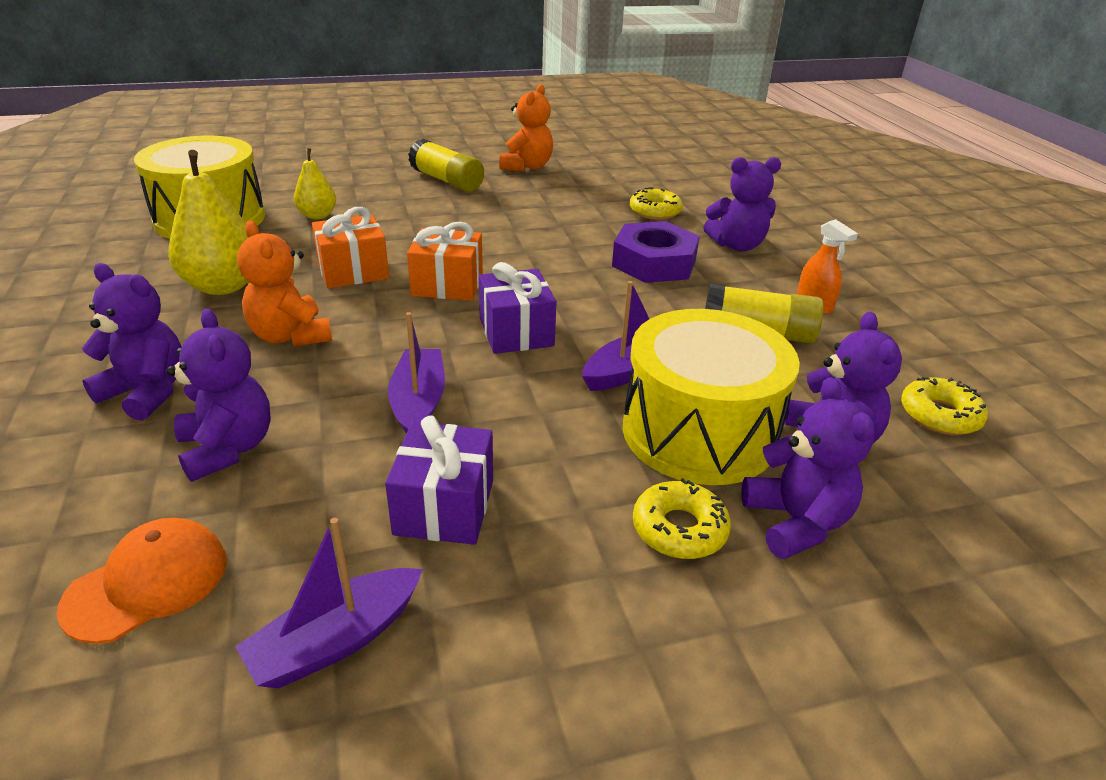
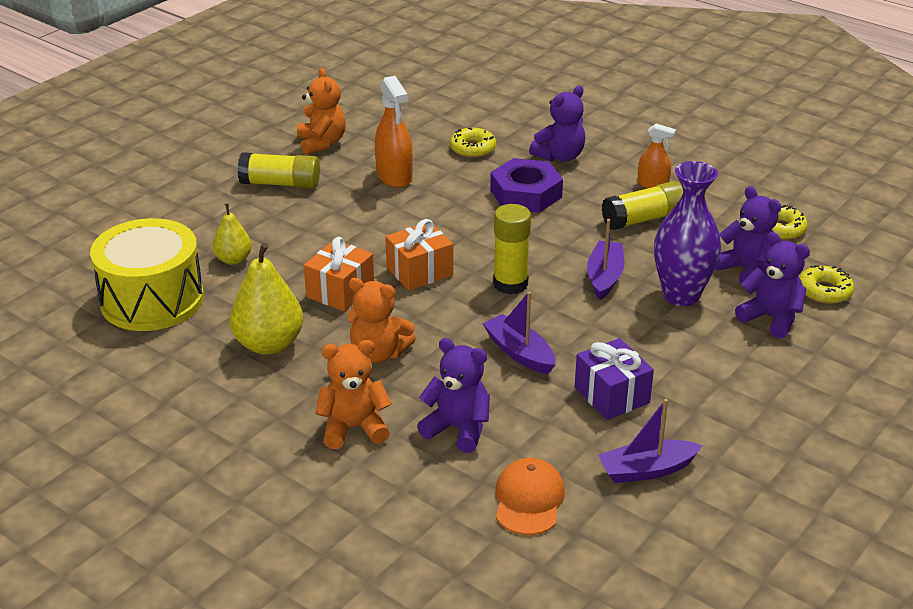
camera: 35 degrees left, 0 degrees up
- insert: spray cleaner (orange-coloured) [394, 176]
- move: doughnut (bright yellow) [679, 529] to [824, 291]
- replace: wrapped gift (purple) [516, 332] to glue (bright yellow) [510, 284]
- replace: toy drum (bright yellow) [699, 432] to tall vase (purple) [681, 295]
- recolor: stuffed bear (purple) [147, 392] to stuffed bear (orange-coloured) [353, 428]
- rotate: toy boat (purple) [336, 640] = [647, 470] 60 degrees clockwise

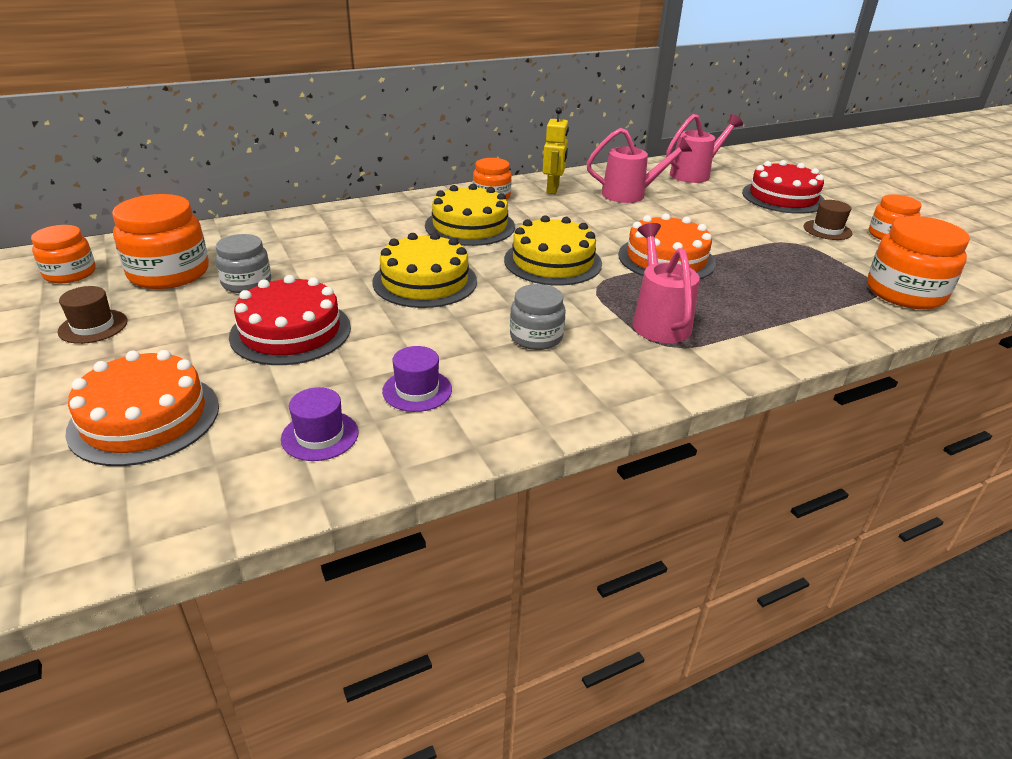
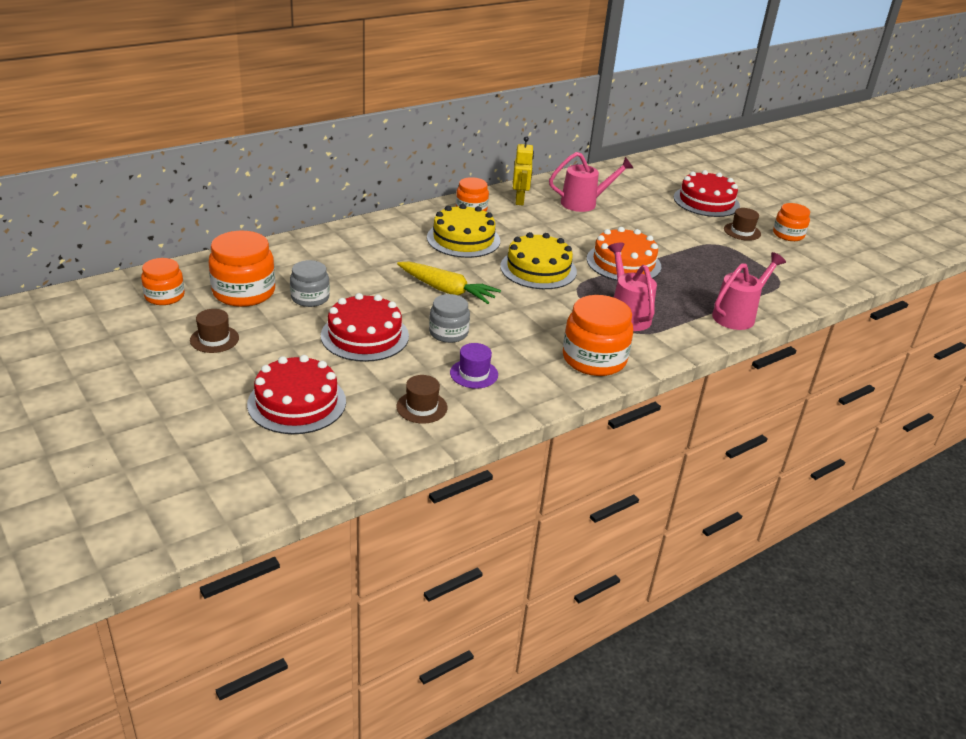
camera: 10 degrees left, 0 degrees up
- move: preserve jar (grey) [536, 337] to [448, 333]
- move: sprinkling can (rosy) [694, 174] to [737, 315]
- move: preserve jar (orange-coloured) [905, 293] to [594, 359]
- replace: gateau (bright yellow) [425, 281] to toy carrot (bright yellow) [446, 290]
- recolor: gateau (orange-coloured) [145, 418] to gateau (red) [297, 403]
- recolor: hat (purple) [320, 435] to hat (dark brown) [421, 407]

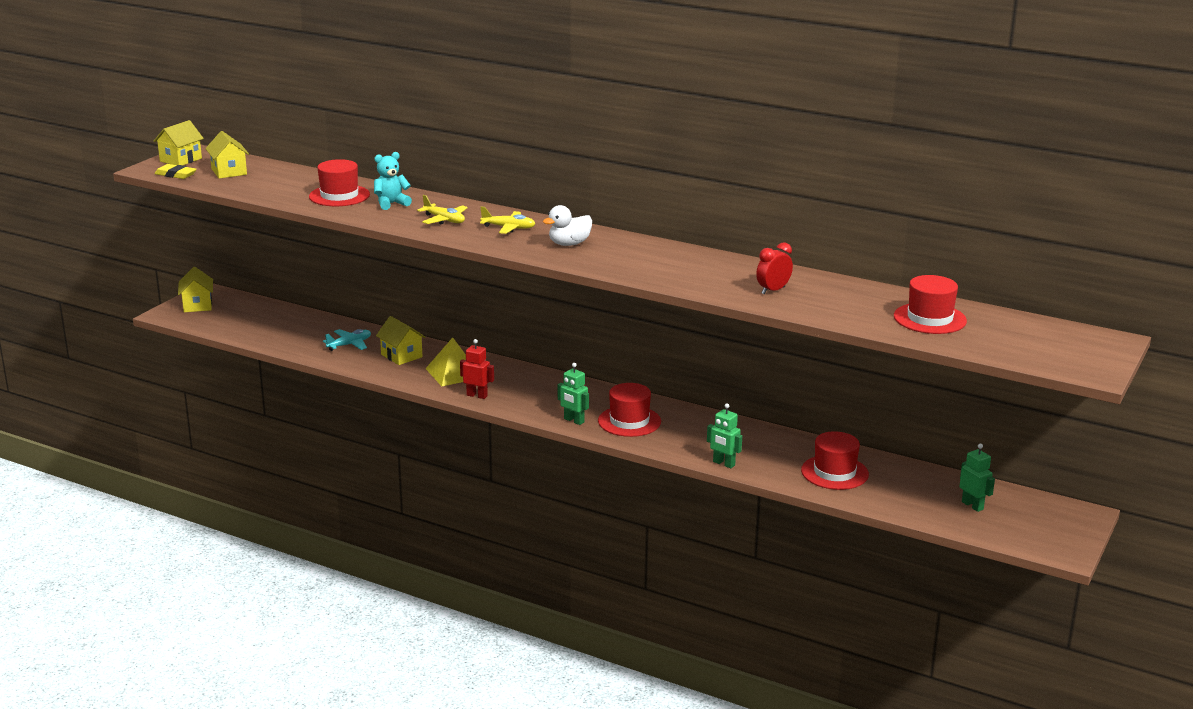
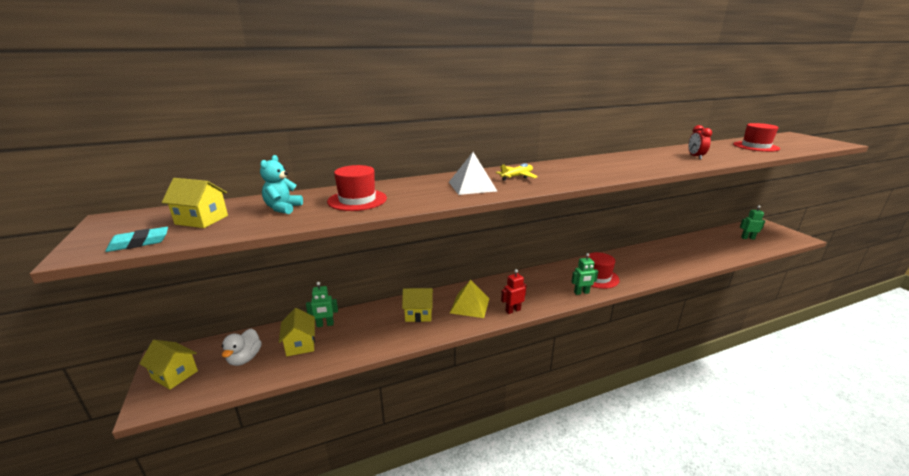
camera: 50 degrees left, 0 degrees up
- delete: aeroplane (teal) [349, 345]
- delete: hat (red) [834, 472]
- move: house (bright yellow) [180, 160] to [300, 344]
- move: stuffed bear (teal) [391, 204] to [283, 208]
- move: toy duck (snow-white) [569, 244] to [245, 358]
- move: robot (green) [723, 464] to [325, 324]
- replace: aeroplane (bright yellow) [444, 220] to pyramid (snow-white) [472, 186]
- recolor: pencil eraser (bright yellow) [175, 175] to pencil eraser (teal) [139, 243]

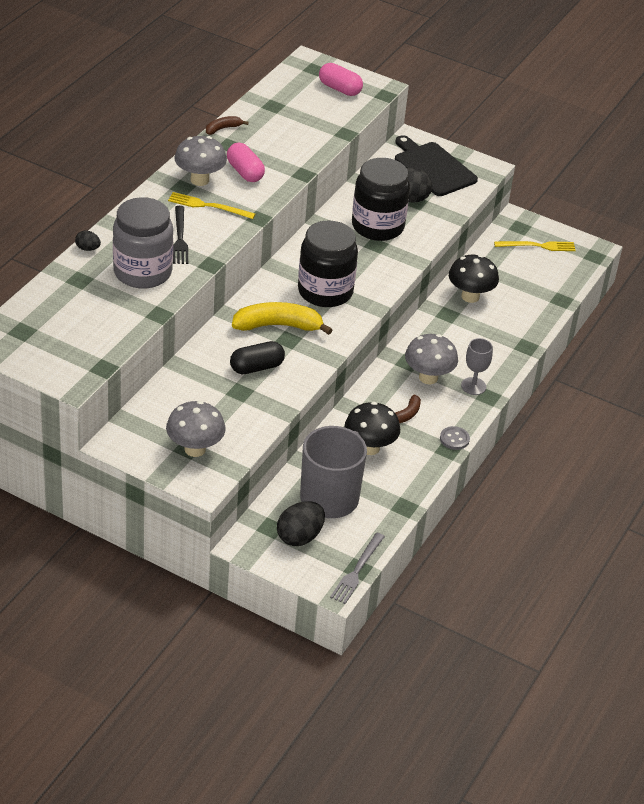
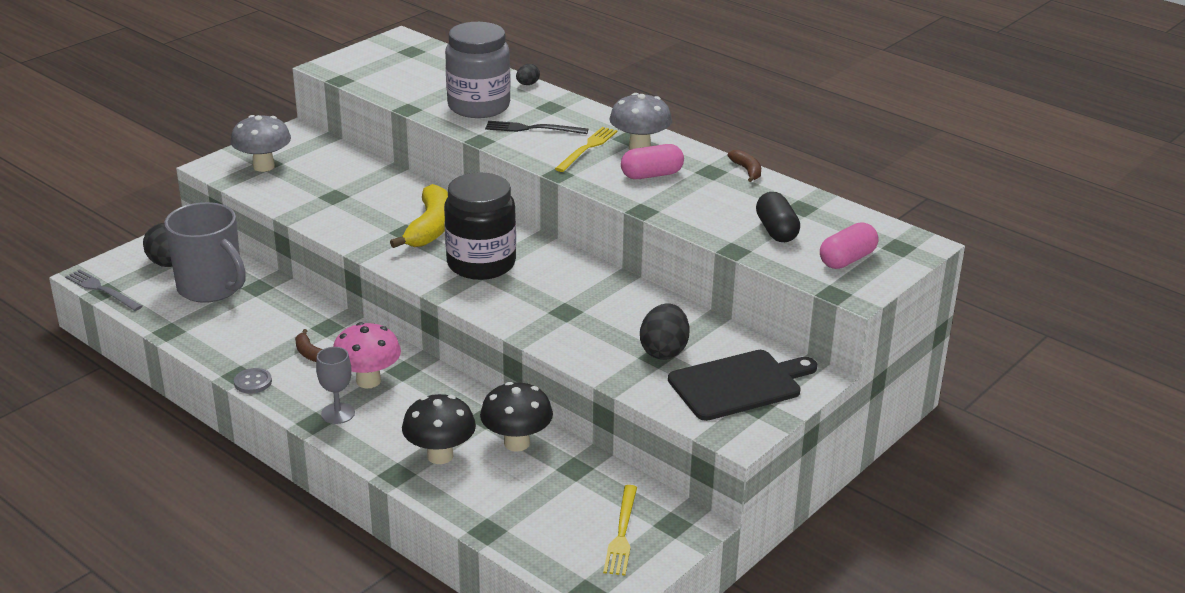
camera: 105 degrees right, 10 degrees down
- delete: preserve jar (jet-black) [377, 226]
- move: pill shape (jet-black) [256, 367] to [776, 231]
- move: mushroom (jet-black) [369, 448] to [440, 455]
- recolor: mushroom (grey) [428, 377] to mushroom (rosy) [368, 381]

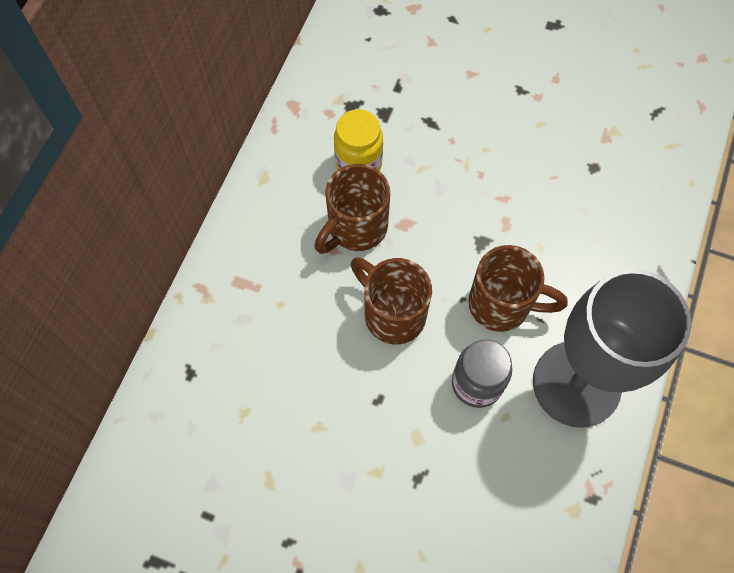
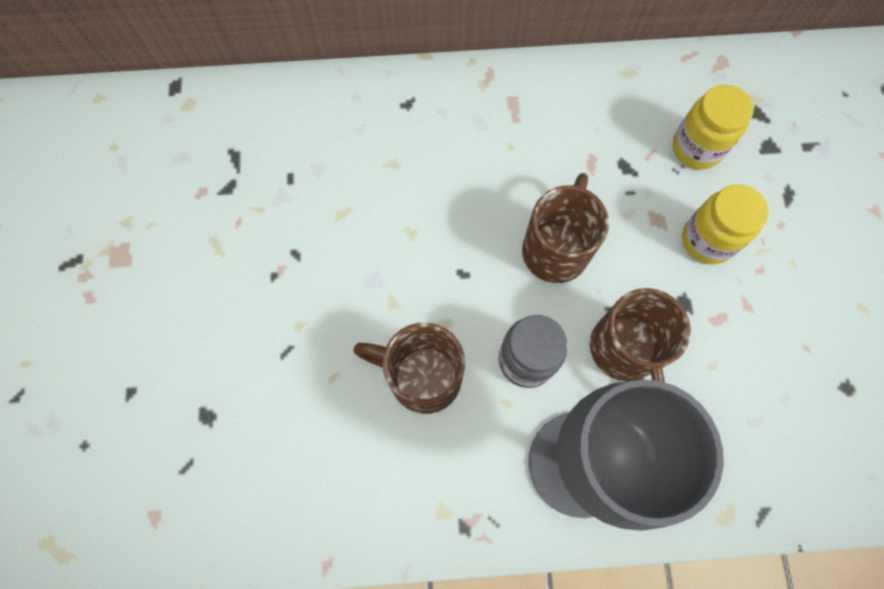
camera: 65 degrees right, 5 degrees up
- insert: preserve jar (bright yellow) [707, 240]
- move: mug (dark brown) [355, 228] to [421, 377]

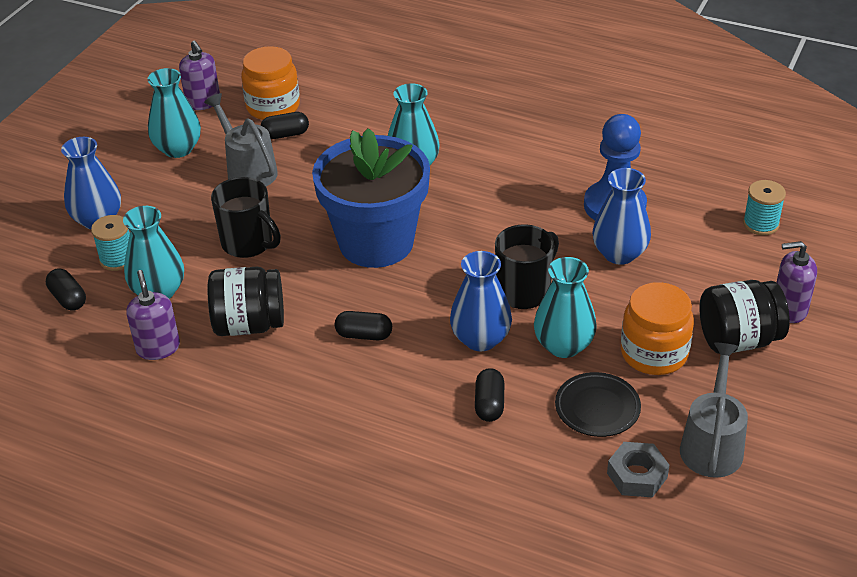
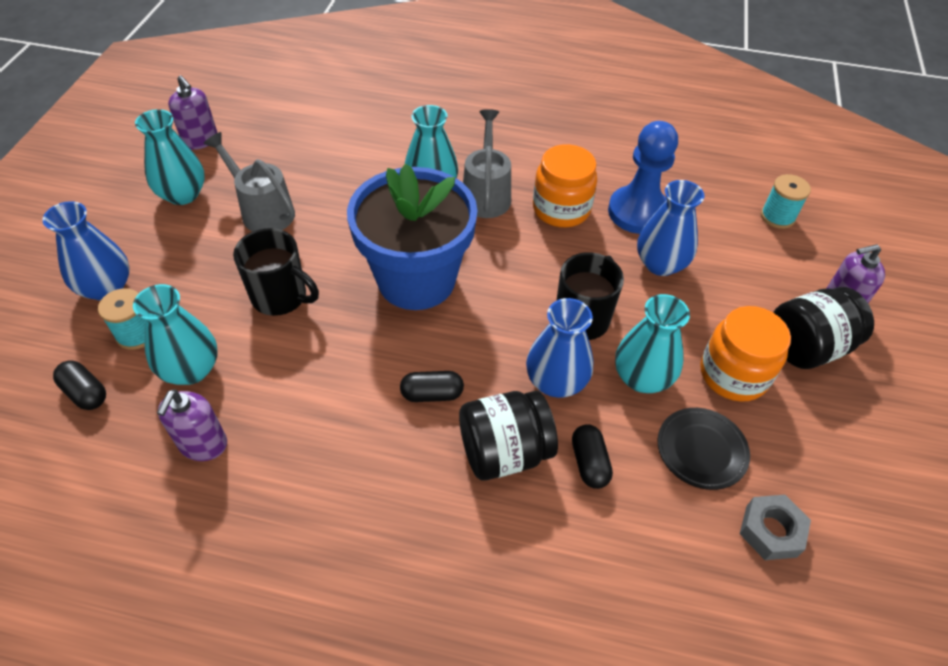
camera: 15 degrees left, 10 degrees up
- delete: pill shape (jet-black) [285, 134]
- move: preserve jar (jet-black) [249, 324] to [504, 452]
- move: preserve jar (orange-coloured) [273, 107] to [561, 209]
- move: sprinkling can (grey) [712, 443] to [486, 194]
- rotate: soap pump (purple) [158, 348] = [203, 444] 135 degrees counterclockwise

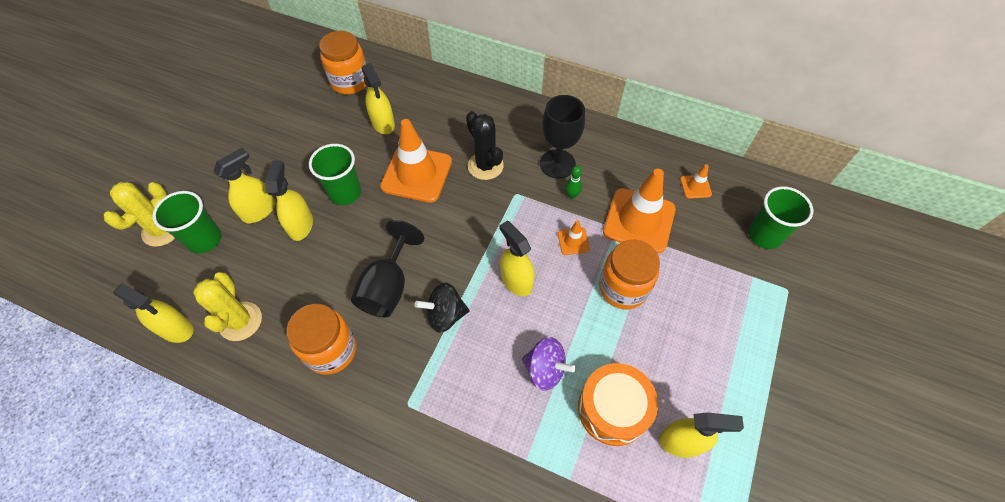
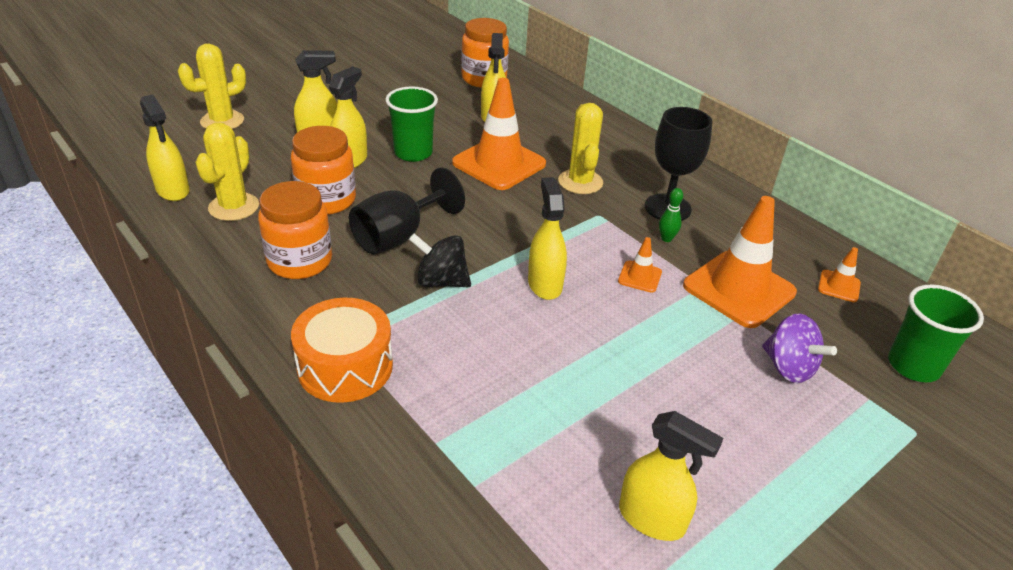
camera: 25 degrees right, 20 degrees down
- delete: cup (green) [204, 239]
- move: spinning top (purple) [545, 370] to [788, 367]
- move: toy drum (orange-coloured) [613, 409] to [345, 366]
- move: preserve jar (orange-coloured) [623, 288] to [326, 200]
- recolor: prickly plant (jet-black) [485, 166] to prickly plant (bright yellow) [580, 182]

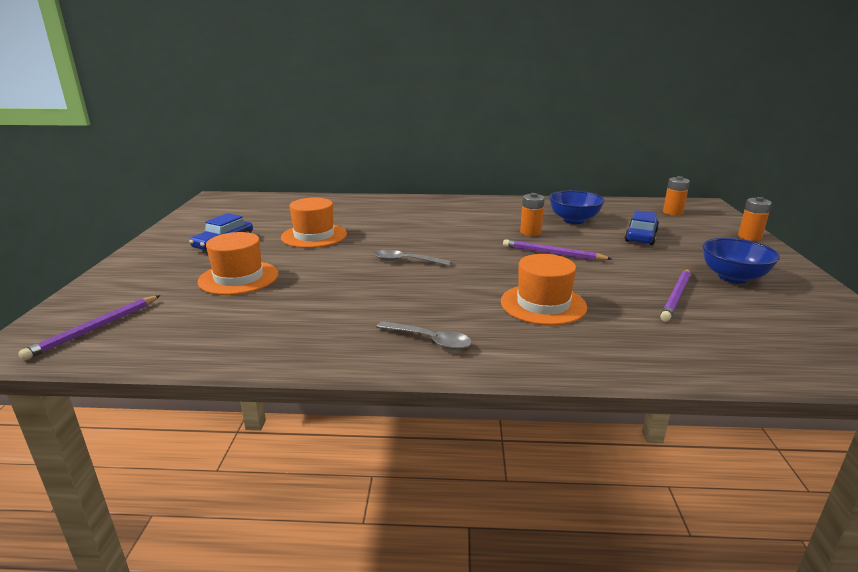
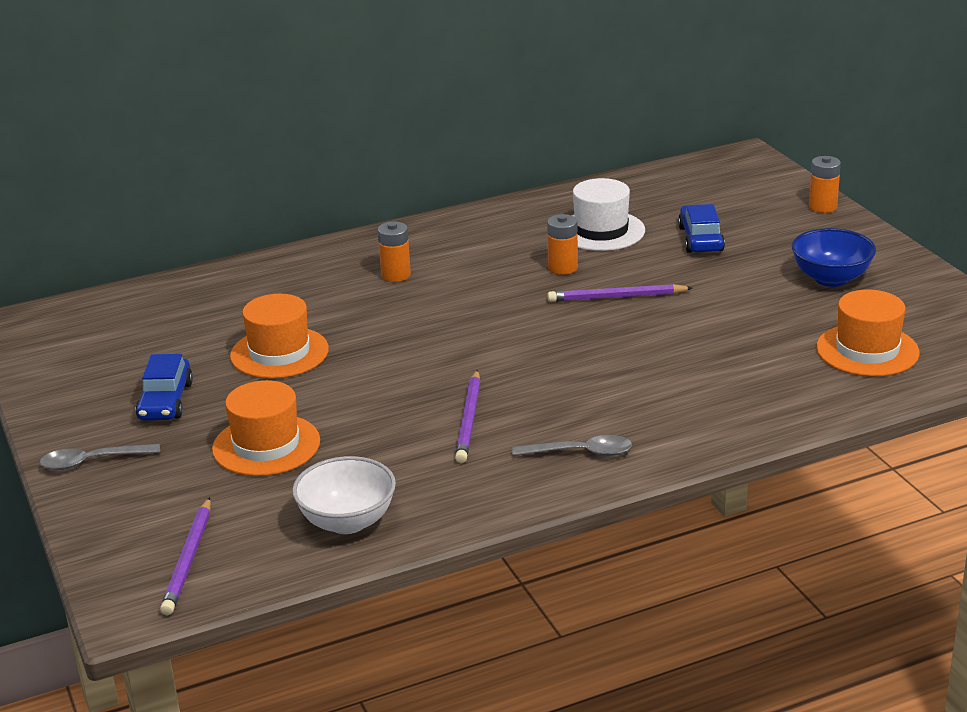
camera: 25 degrees left, 5 degrees up
- insert: deep dish (snow-white) [347, 521]
- move: spoon (grey) [406, 261] to [92, 461]
- move: hat (orange-coloured) [543, 304] to [867, 350]
- move: wooden pencil (purple) [676, 296] to [469, 419]
- move: AA battery (orange-coloured) [672, 212] to [396, 275]
- replace: deep dish (royal blue) [573, 220] to hat (snow-white) [601, 231]

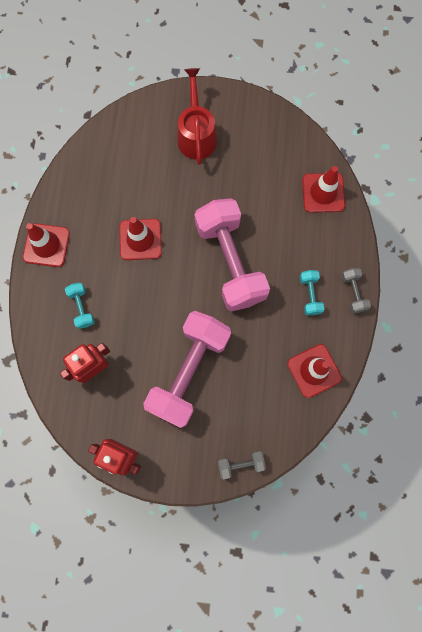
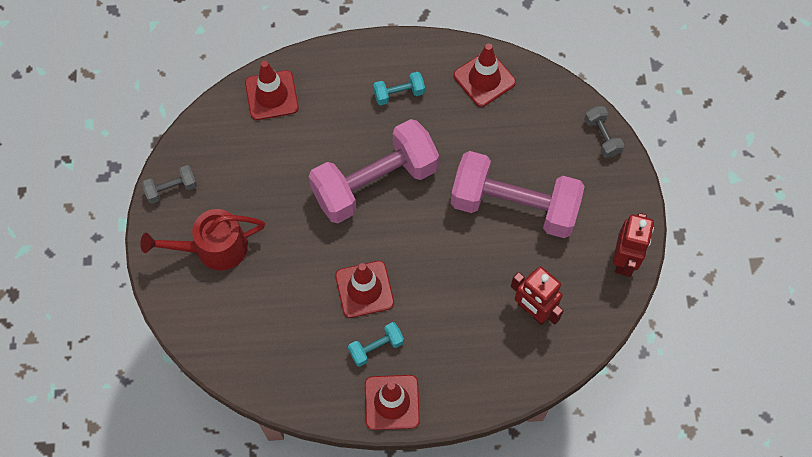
camera: 100 degrees left, 10 degrees down
- move: dumbbell (teal) [82, 307] to [376, 347]
- move: dumbbell (grey) [353, 293] to [171, 189]

